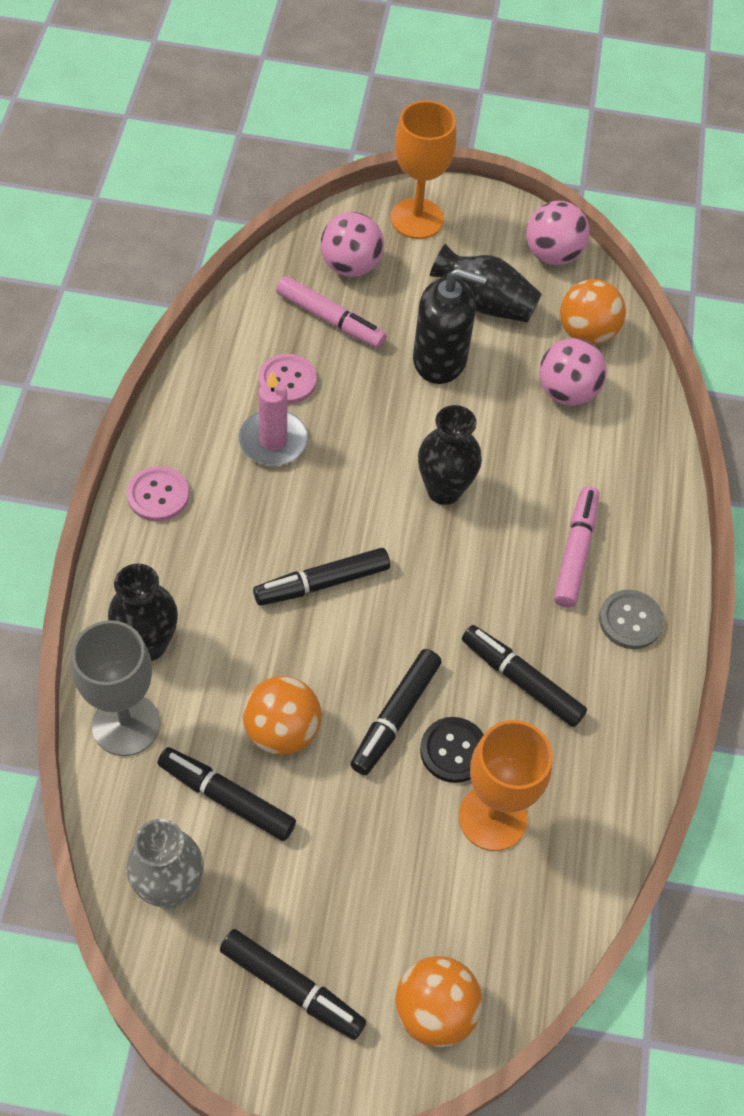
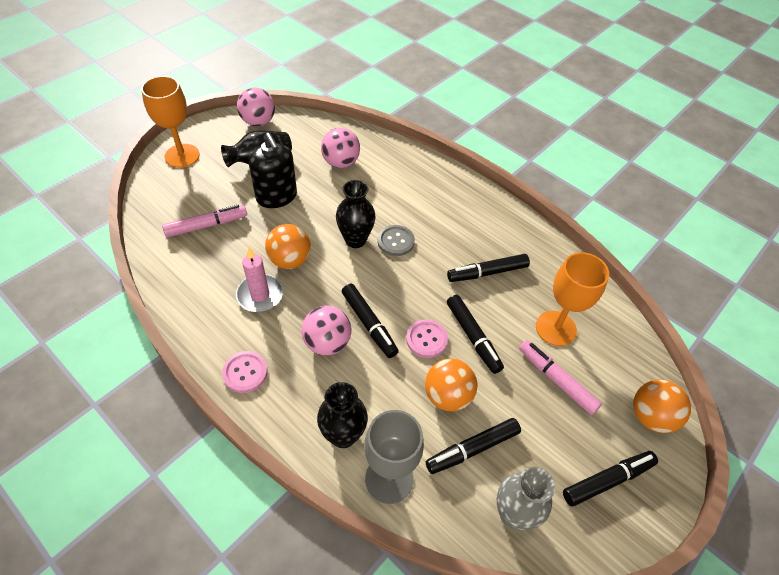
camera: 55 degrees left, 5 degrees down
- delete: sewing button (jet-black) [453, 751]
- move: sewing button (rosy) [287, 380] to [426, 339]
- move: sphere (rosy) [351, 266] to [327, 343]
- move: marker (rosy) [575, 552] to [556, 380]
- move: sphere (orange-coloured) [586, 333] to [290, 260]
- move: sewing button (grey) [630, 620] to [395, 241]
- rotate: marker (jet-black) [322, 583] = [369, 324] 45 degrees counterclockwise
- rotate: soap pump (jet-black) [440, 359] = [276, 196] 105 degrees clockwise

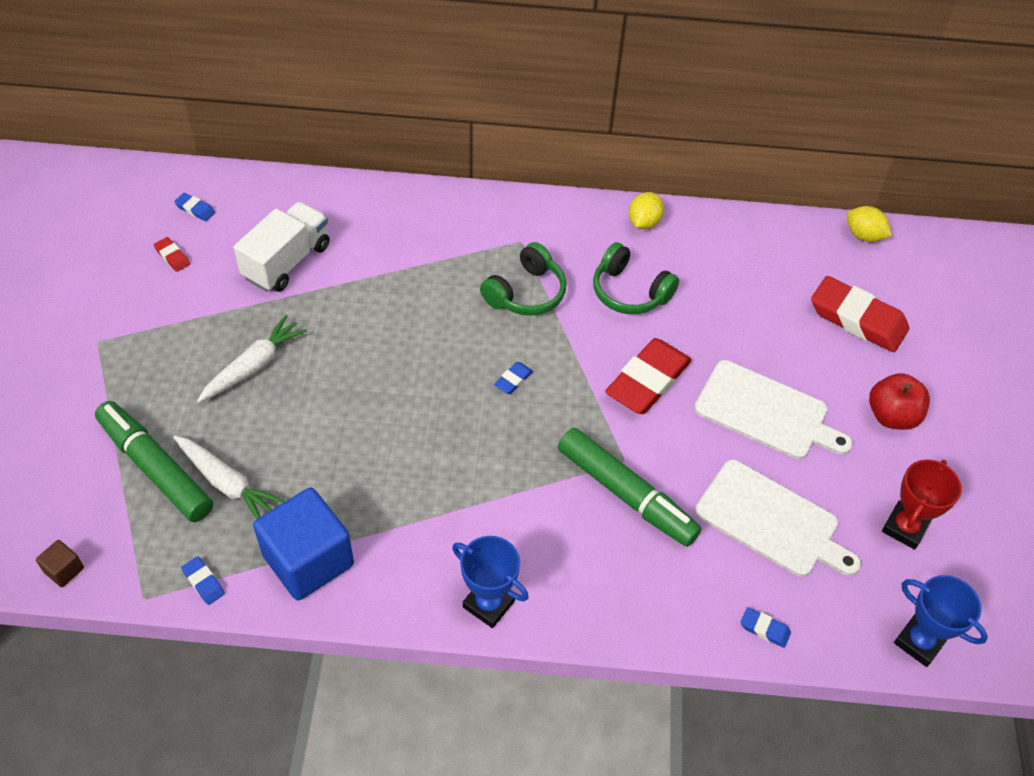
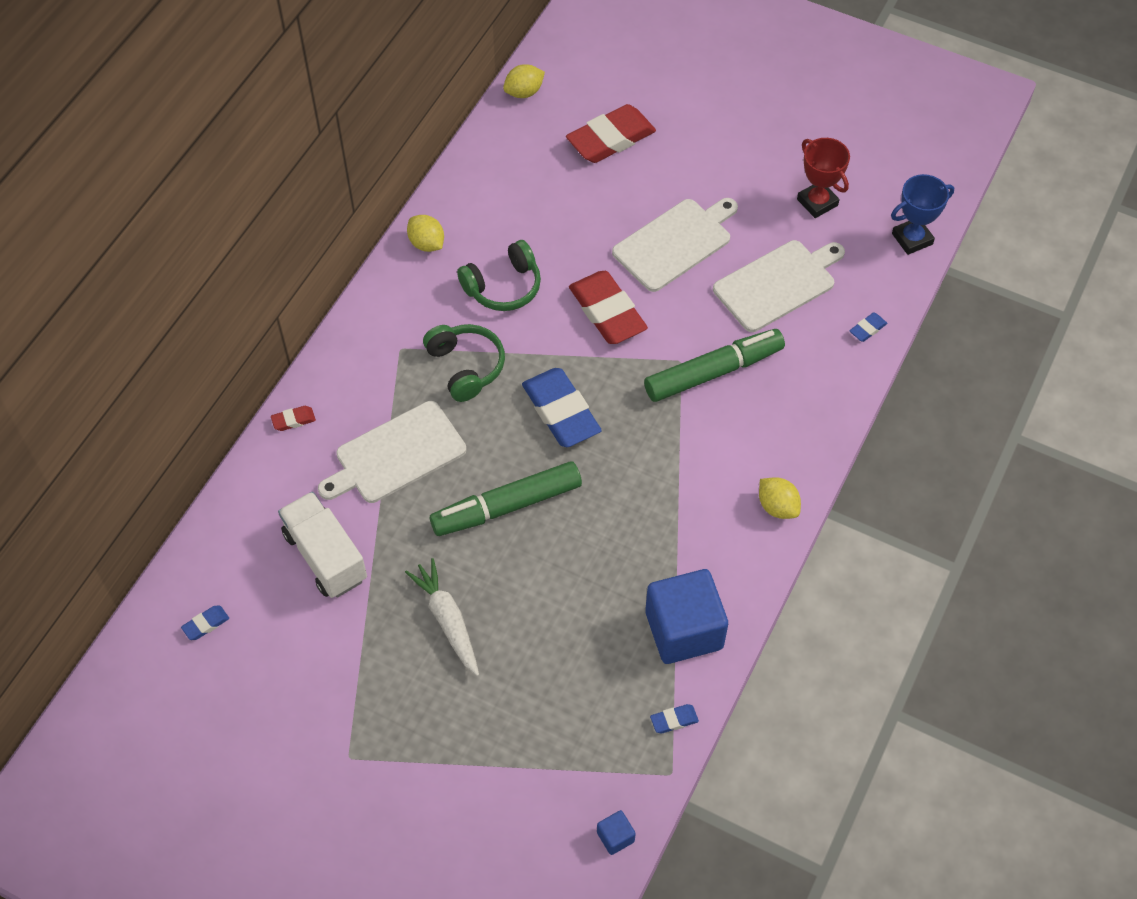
camera: 65 degrees left, 5 degrees up
- delete: toy carrot (snow-white) [227, 483]
- delete: apple (red) [891, 416]
- insert: bread board (snow-white) [396, 455]
- move: marker (green) [155, 468] to [506, 506]
- move: pencil eraser (red) [172, 257] to [293, 420]
- replace: award cup (royal blue) [488, 604] to toy lemon (bright yellow) [777, 507]
- recolor: block (dark brown) [64, 570] to block (royal blue) [615, 837]
- resize: pencil eraser (royal blue) [513, 380] = [561, 412] x2.35

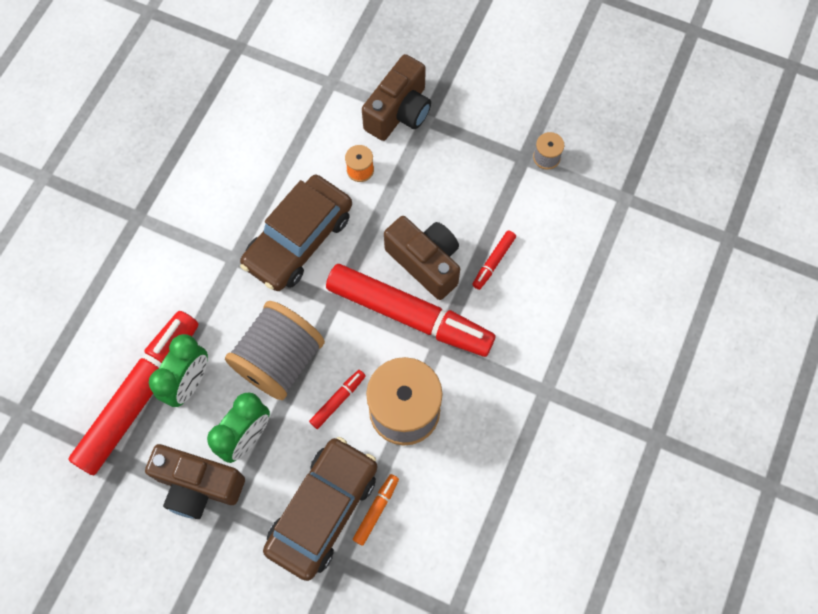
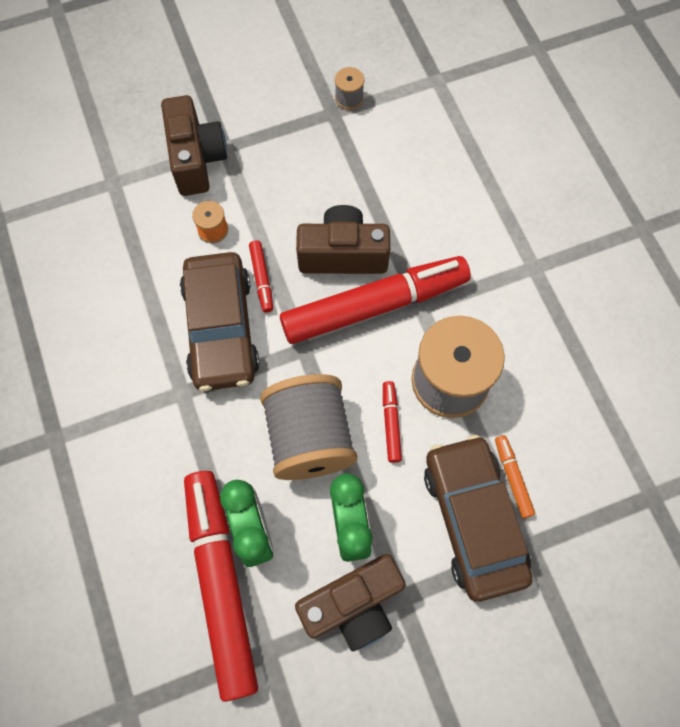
camera: 45 degrees left, 0 degrees up
- move: marker (red) [493, 262] to [262, 279]

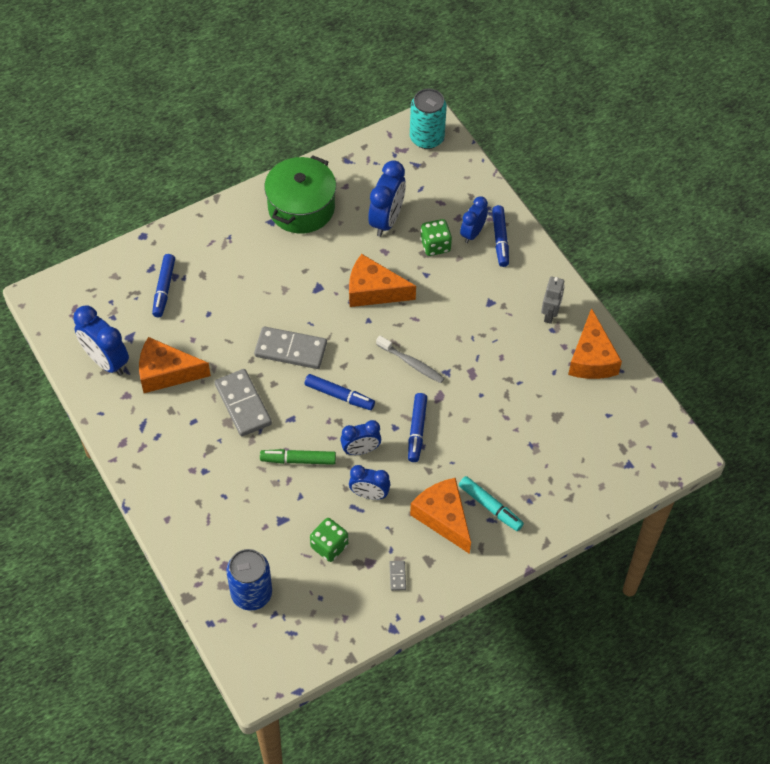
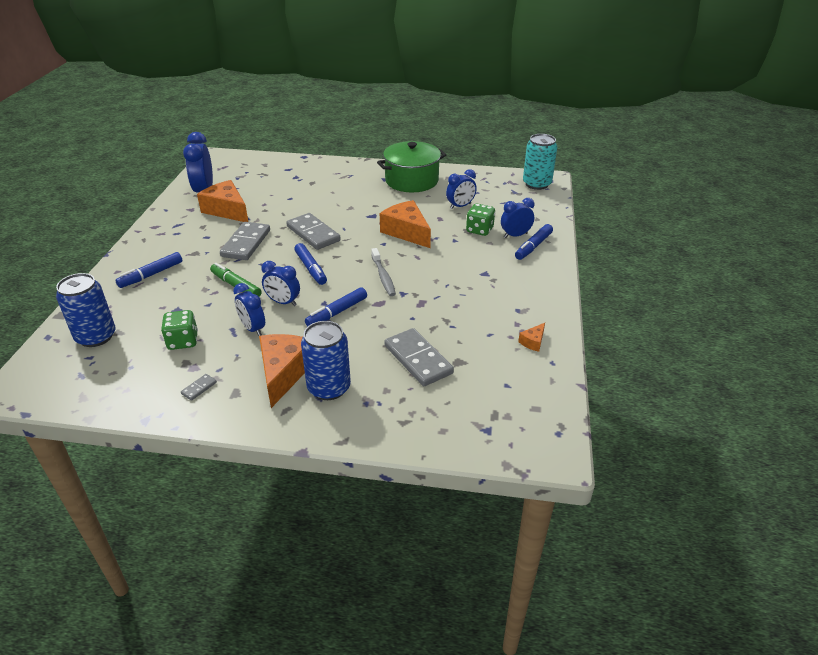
camera: 40 degrees right, 20 degrees down
- delete: robot (grey) [550, 314]
- insert: domino (grey) [418, 359]
- move: marker (royal blue) [164, 289] to [151, 275]
- replace: marker (teal) [490, 507] to soda can (royal blue) [329, 388]
- resize: clock (royal blue) [386, 220] = [460, 206] x0.64
- resize: piece of cheese (orange-coloured) [591, 358] = [533, 342] x0.45

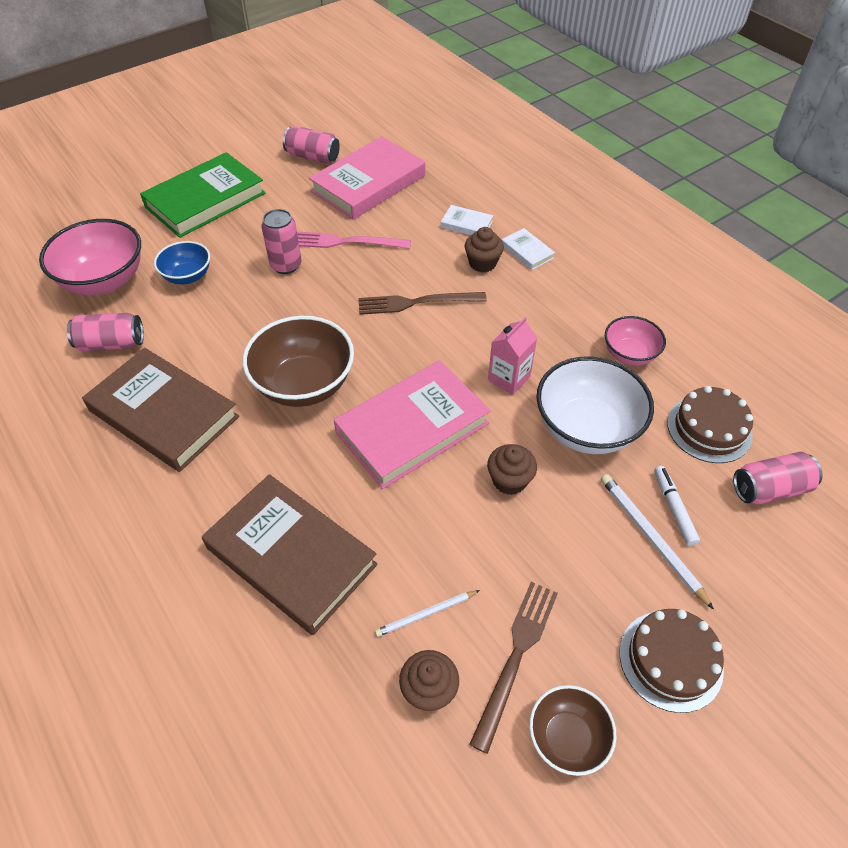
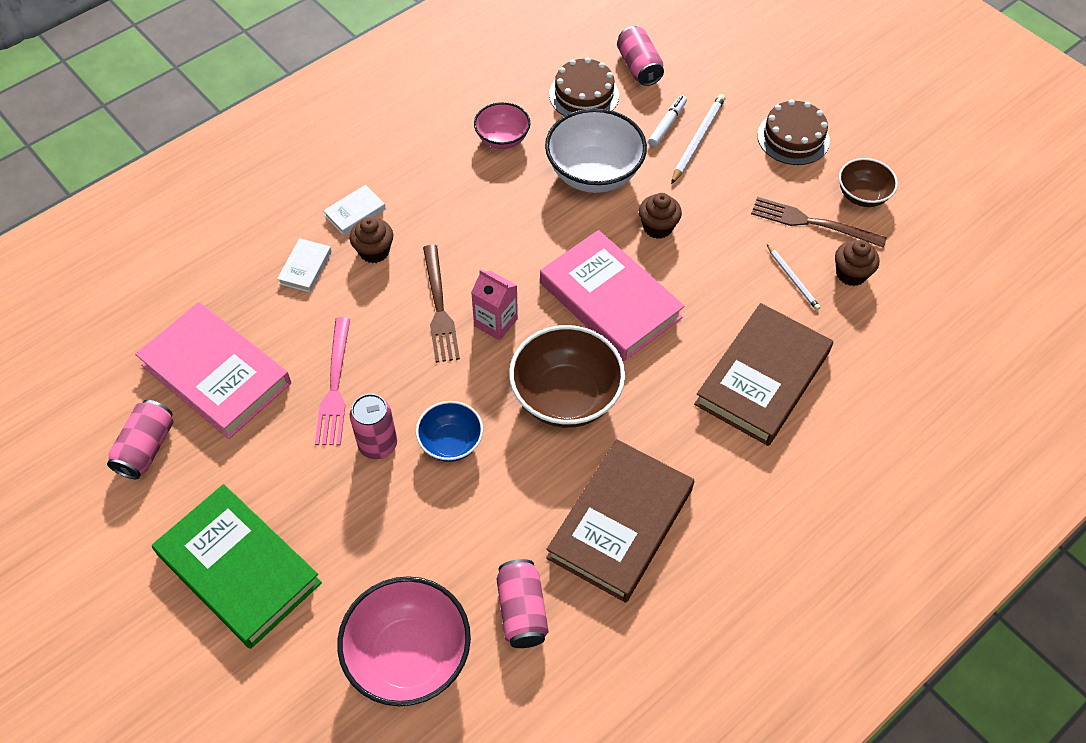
camera: 95 degrees left, 5 degrees up
- move: deep dish (royal blue) [188, 276] to [451, 443]
- move: juice carton (rosy) [509, 378] to [495, 322]
- rotate: wooden pencil (snow-white) [651, 539] = [697, 140] 150 degrees clockwise
- rotate: marker (snow-white) [673, 508] = [667, 124] 135 degrees clockwise

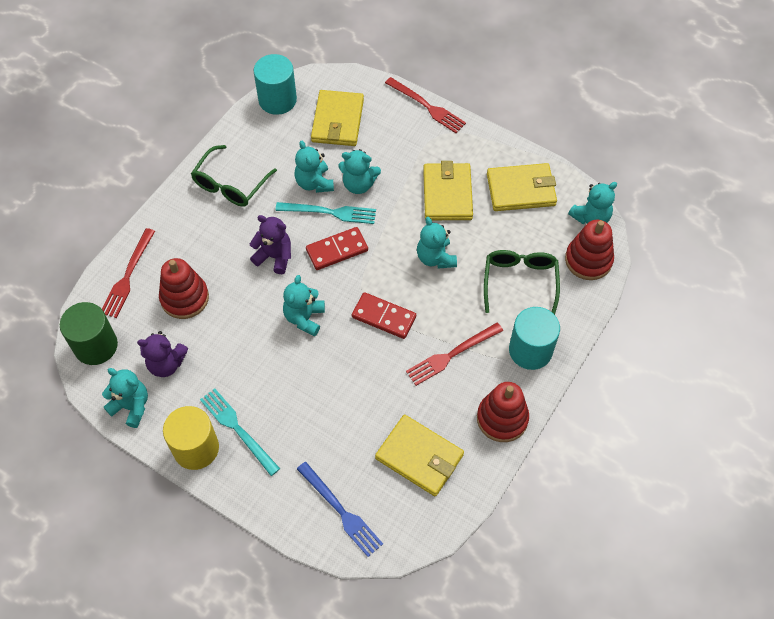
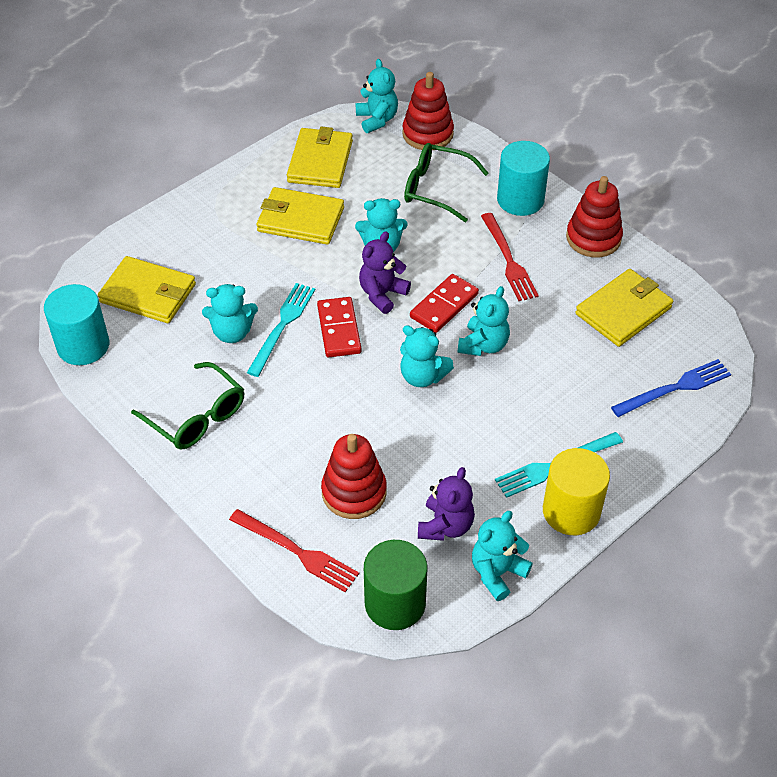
camera: 75 degrees left, 10 degrees down
- delete: fork (red) [427, 106]
- move: stuffed bear (purple) [274, 256] to [382, 294]
- move: stuffed bear (teal) [359, 184] to [483, 345]

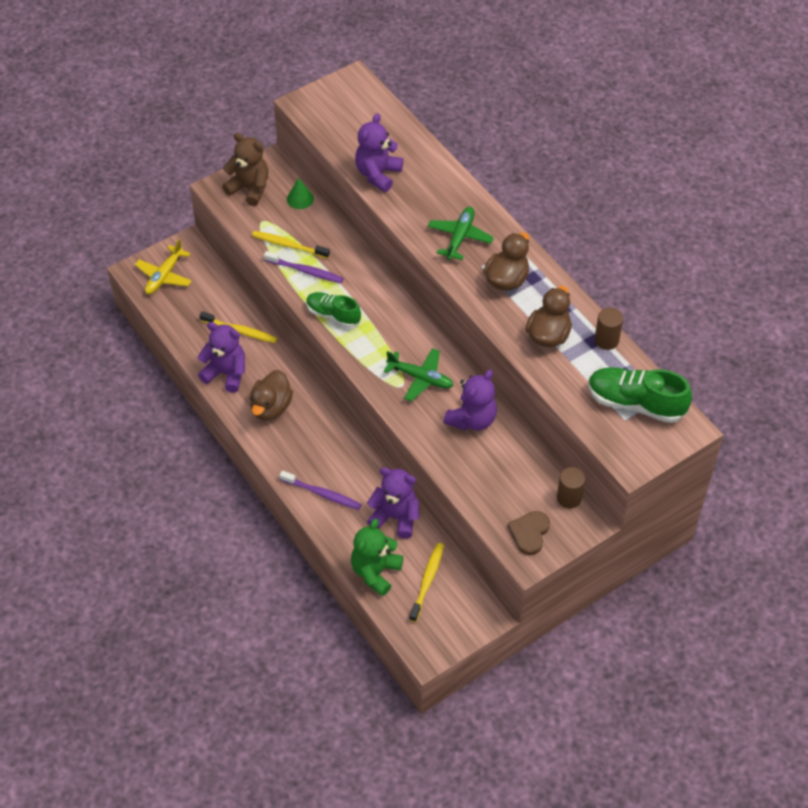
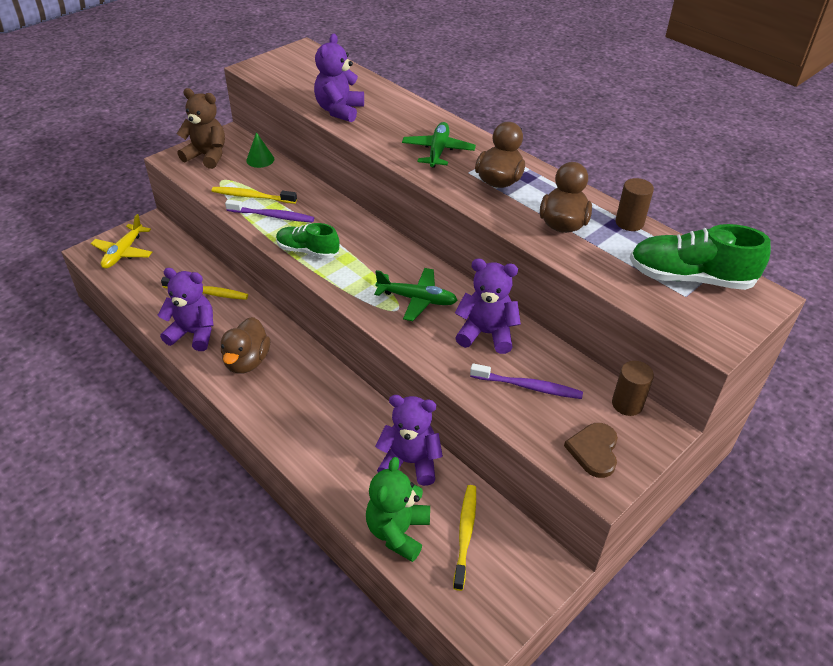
camera: 10 degrees left, 10 degrees down
- move: toothbrush (purple) [322, 494] to [528, 386]
- rotate: stuffed bear (purple) [472, 419] = [486, 334] 105 degrees counterclockwise

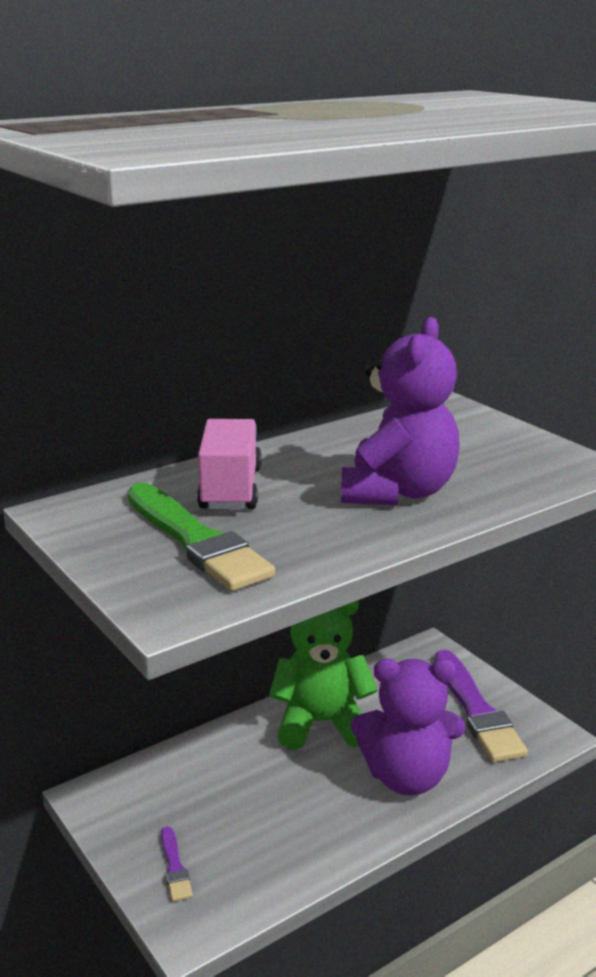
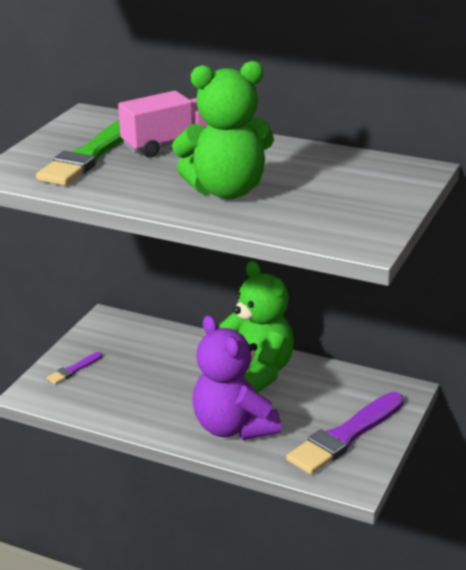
camera: 60 degrees right, 5 degrees up
- recolor: stuffed bear (purple) [398, 492] to stuffed bear (green) [227, 190]

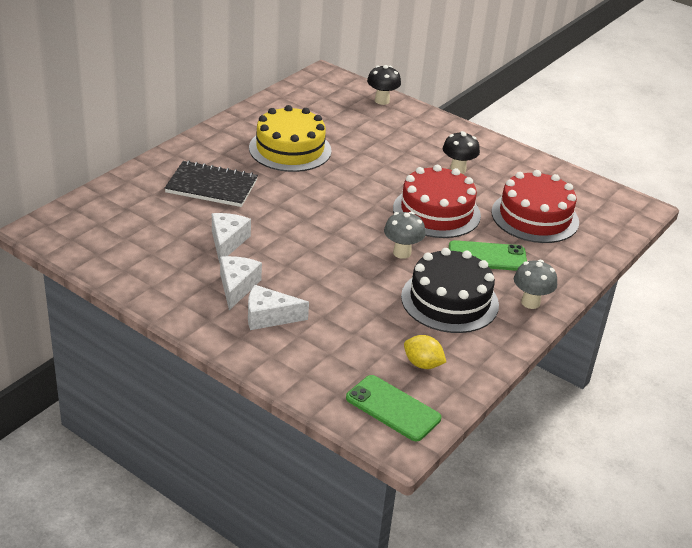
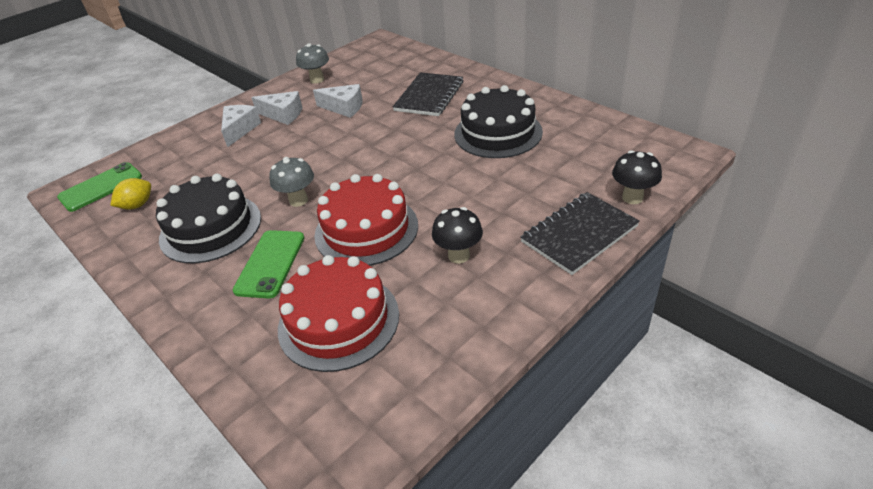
camera: 105 degrees right, 5 degrees up
- insert: notepad (jet-black) [579, 234]
- move: mushroom (grey) [530, 302] to [317, 80]
- recolor: gateau (bright yellow) [290, 149] to gateau (jet-black) [498, 133]

